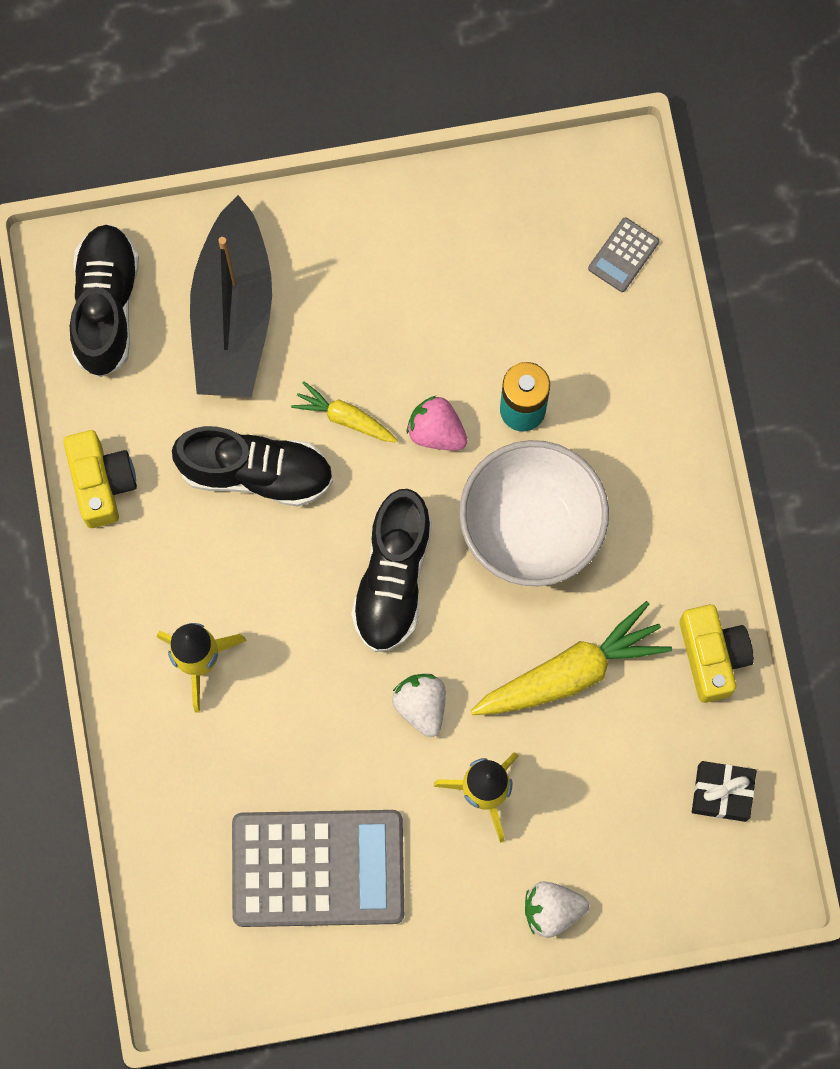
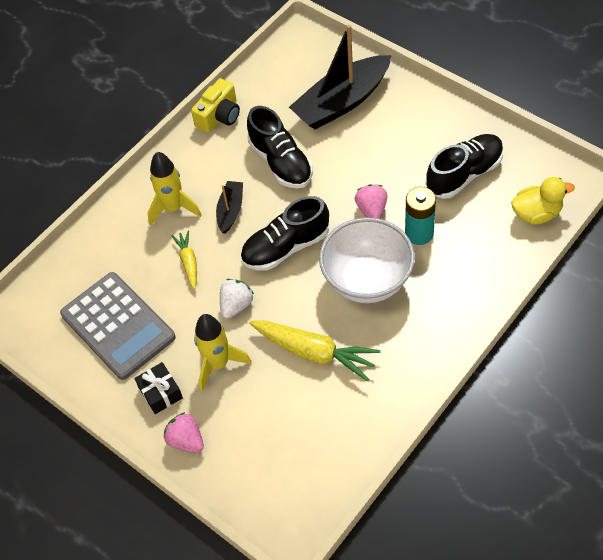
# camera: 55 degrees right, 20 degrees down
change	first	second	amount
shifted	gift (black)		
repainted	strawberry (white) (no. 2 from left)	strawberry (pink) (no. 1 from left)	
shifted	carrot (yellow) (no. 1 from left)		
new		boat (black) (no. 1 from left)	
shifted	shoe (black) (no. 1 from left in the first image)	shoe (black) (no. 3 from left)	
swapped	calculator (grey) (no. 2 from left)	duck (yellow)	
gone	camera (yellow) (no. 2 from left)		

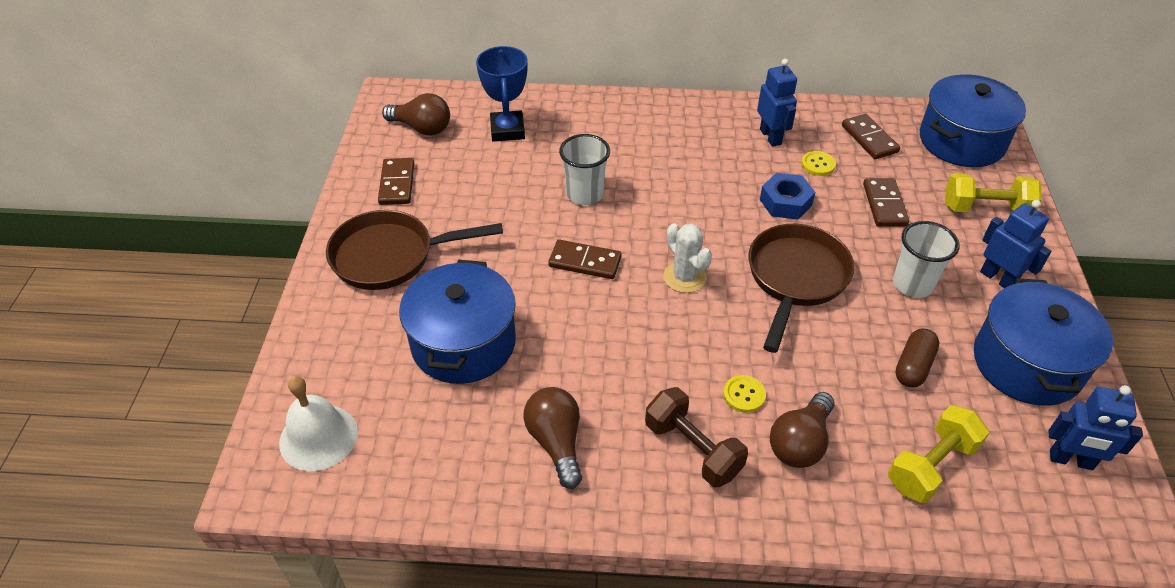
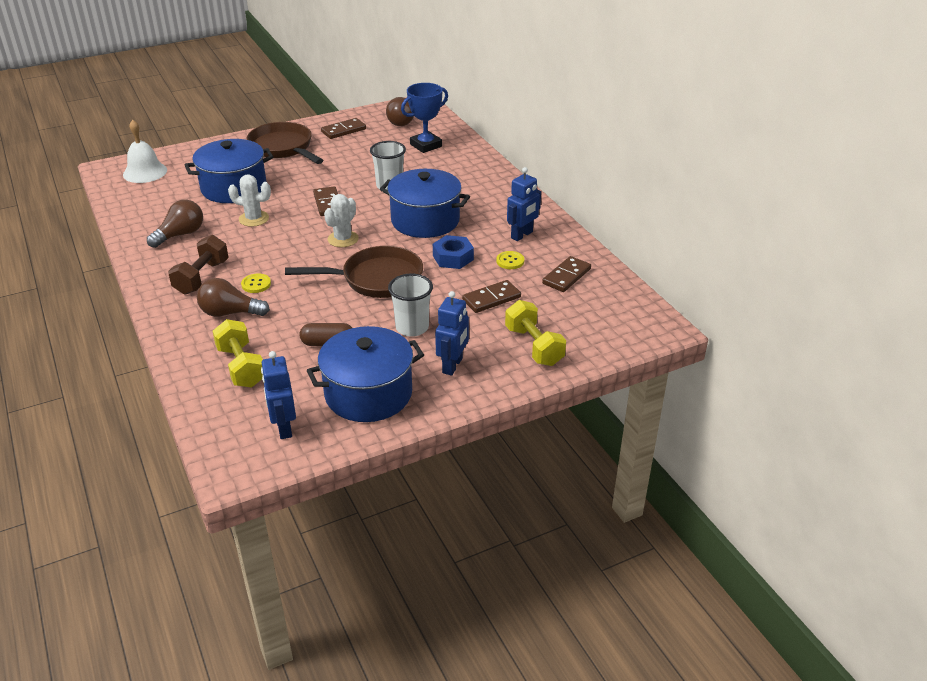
# camera: 60 degrees right, 10 degrees down
change	first	second	amount
rotated	dumbbell (yellow) (no. 1 from left)		45 degrees clockwise
new		cactus (white) (no. 1 from left)	
shifted	pot (blue) (no. 2 from left in the first image)	pot (blue) (no. 3 from left)	

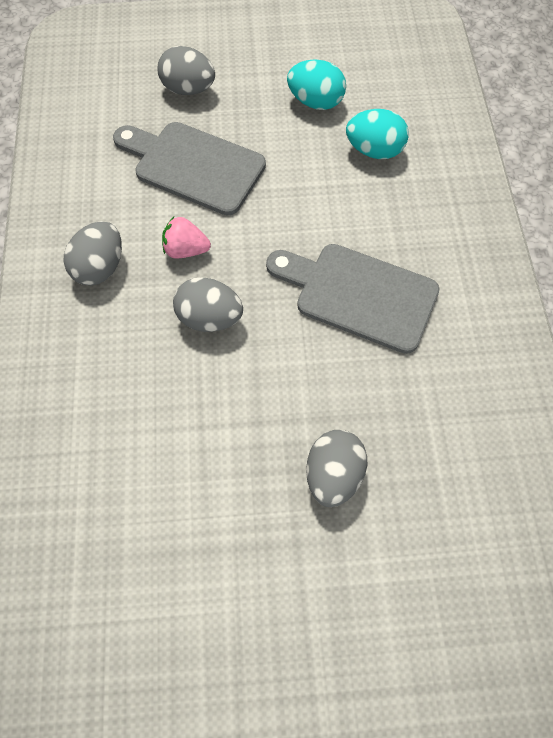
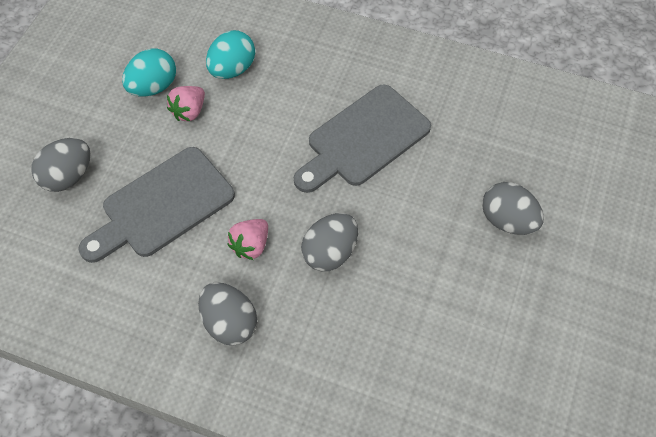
# camera: 65 degrees left, 5 degrees down
change	first	second	amount
new		strawberry (pink) (no. 1 from left)	

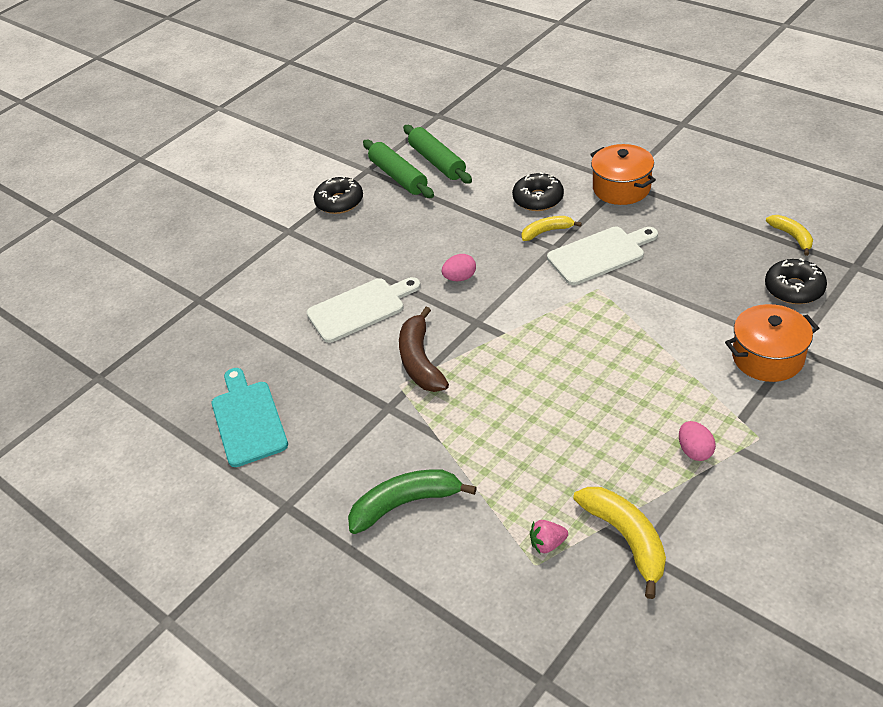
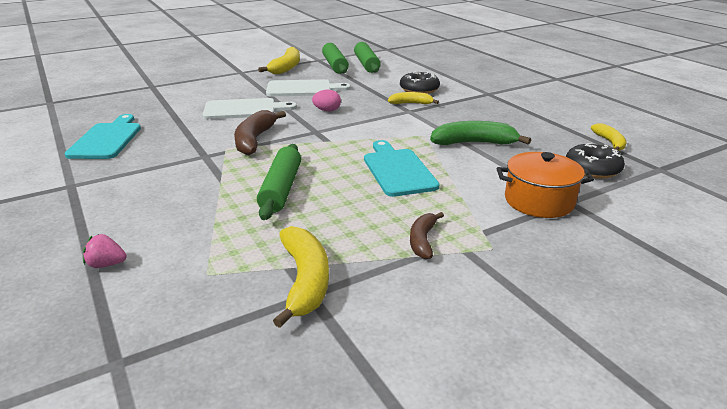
# camera: 15 degrees right, 15 degrees down
change	first	second	amount
shifted	strawberry (pink)		
new		rolling pin (green) (no. 1 from left)	
swapped	donut (black) (no. 1 from left)	banana (yellow) (no. 1 from left)	
shifted	cutting board (white) (no. 2 from left)		
new		cutting board (turquoise) (no. 2 from left)	
swapped	egg (pink) (no. 2 from left)	banana (brown) (no. 2 from left)	
shifted	banana (green)		
gone	pot (orange) (no. 1 from left)		

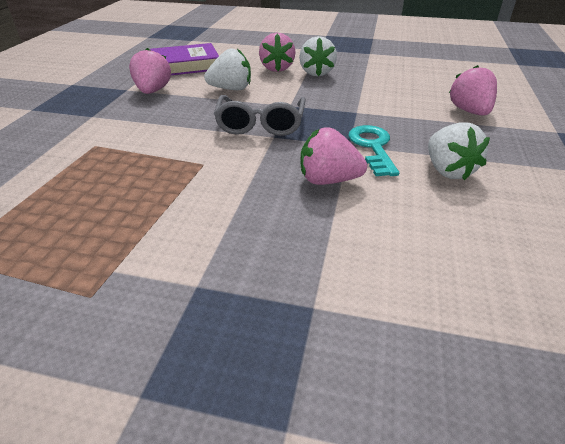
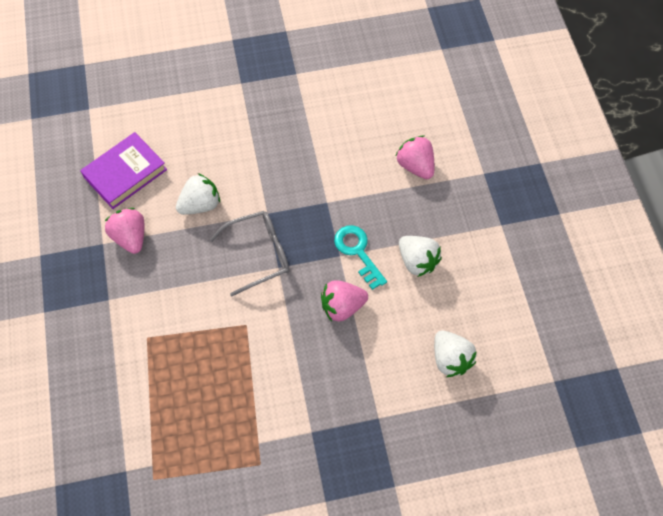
# camera: 25 degrees left, 25 degrees up
change	first	second	amount
rotated	glasses (grey)		90 degrees counterclockwise
shifted	strawberry (white) (no. 2 from left in the first image)	strawberry (white) (no. 3 from left)	
gone	strawberry (pink) (no. 2 from left)		

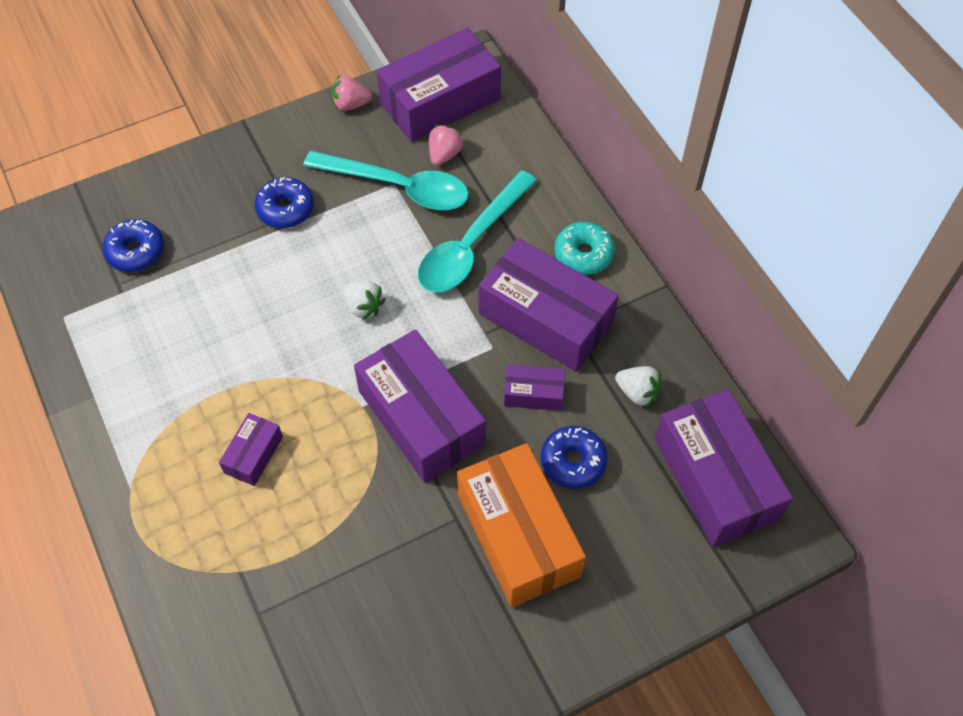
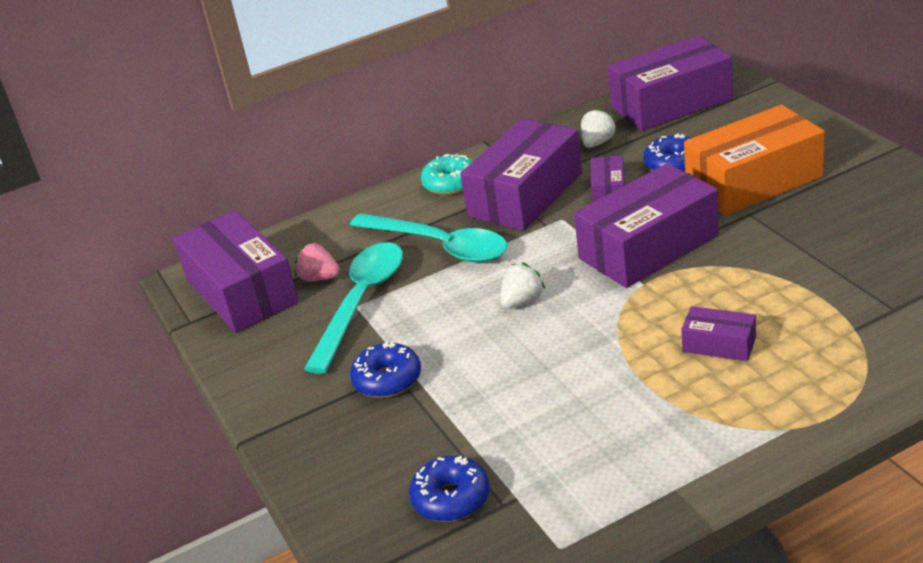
# camera: 85 degrees left, 25 degrees down
change	first	second	amount
gone	strawberry (pink) (no. 1 from left)		

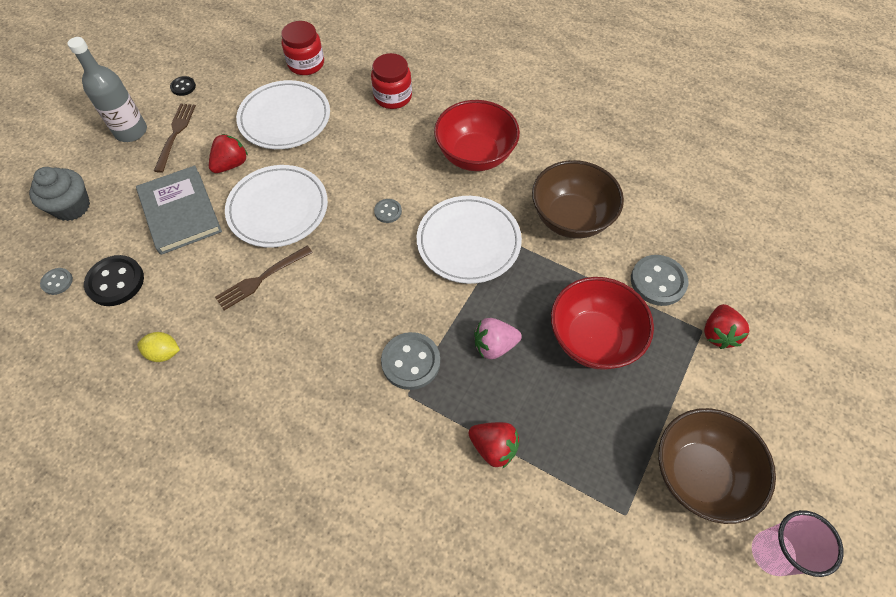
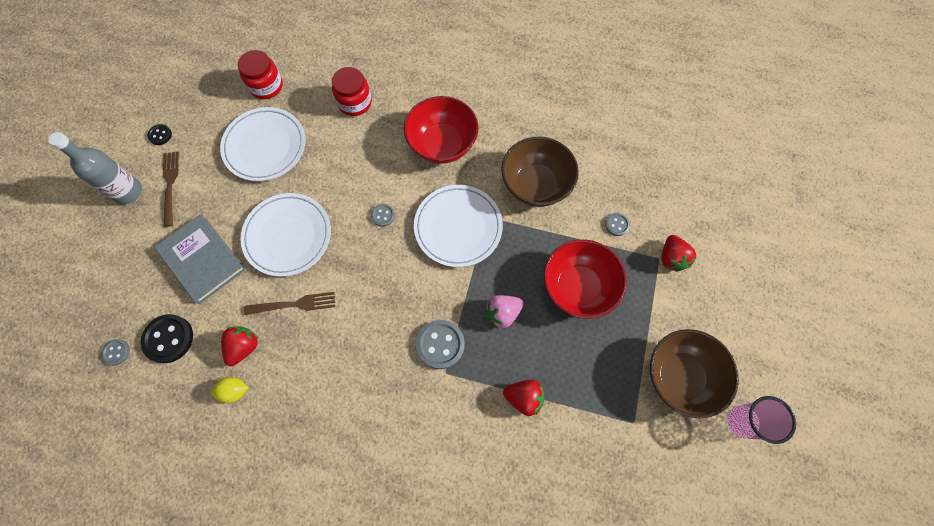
# camera: 15 degrees left, 10 degrees up
change	first	second	amount
shifted	strawberry (red) (no. 1 from left)		
rotated	fork (brown) (no. 2 from left)		135 degrees counterclockwise
scaled	button (grey) (no. 4 from left)		x0.53
gone	cupcake (grey)		

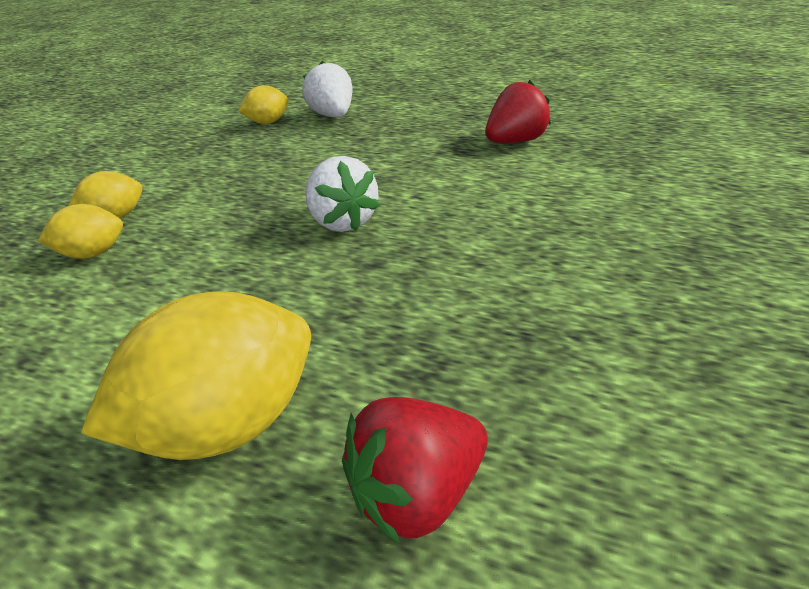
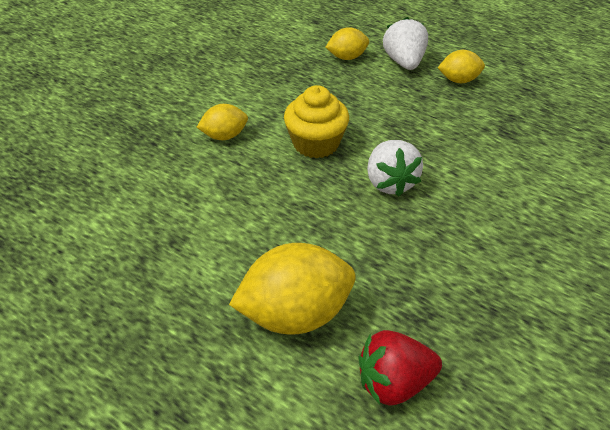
# camera: 15 degrees right, 5 degrees up
change	first	second	amount
new		cupcake (yellow)	
shifted	lemon (yellow) (no. 1 from left in the first image)	lemon (yellow) (no. 4 from left)	
gone	strawberry (red) (no. 2 from left)		

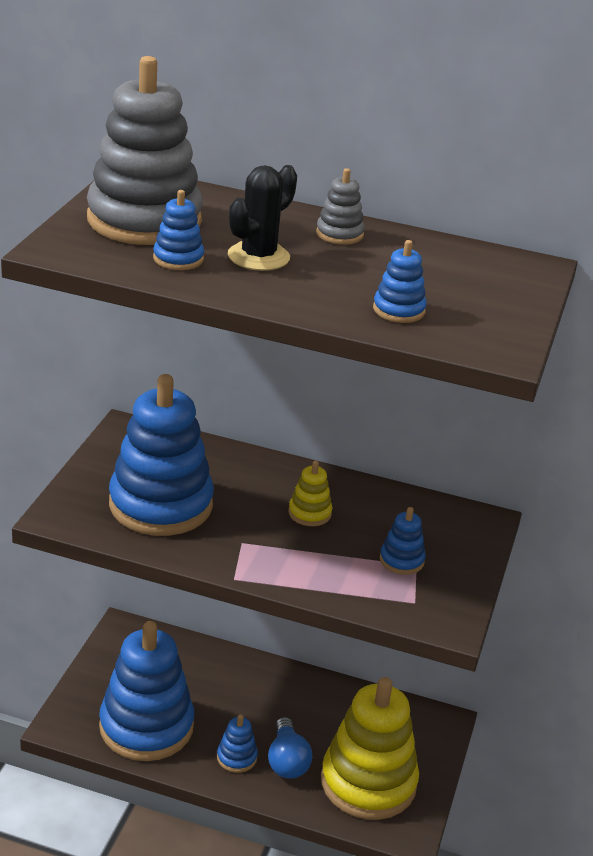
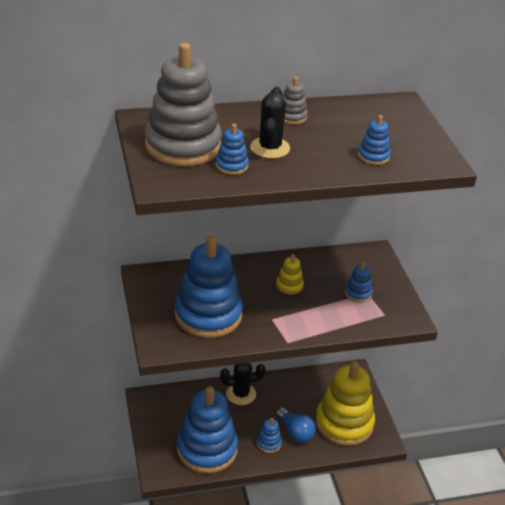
# camera: 30 degrees left, 5 degrees up
change	first	second	amount
new		cactus (black) (no. 1 from left)	

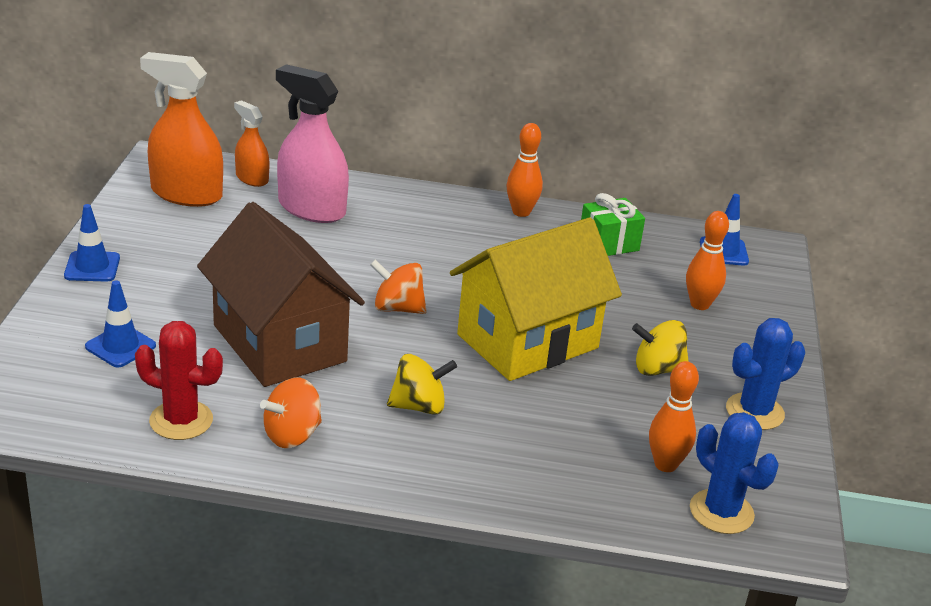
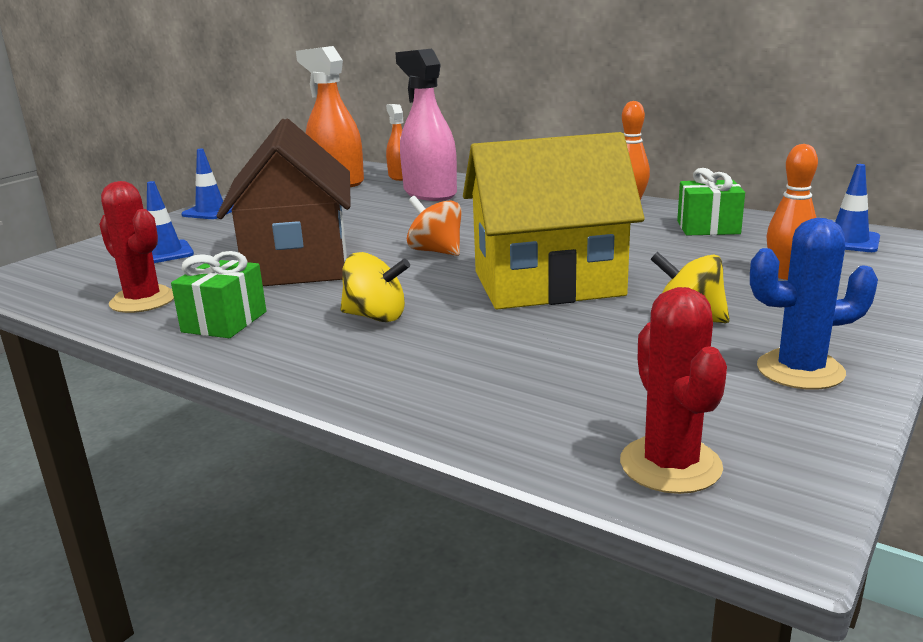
# camera: 30 degrees right, 10 degrees down
change	first	second	amount
swapped	spinning top (orange) (no. 1 from left)	gift (green) (no. 1 from left)	
repainted	cactus (blue) (no. 1 from left)	cactus (red) (no. 2 from left)	
gone	bowling pin (orange) (no. 2 from left)		

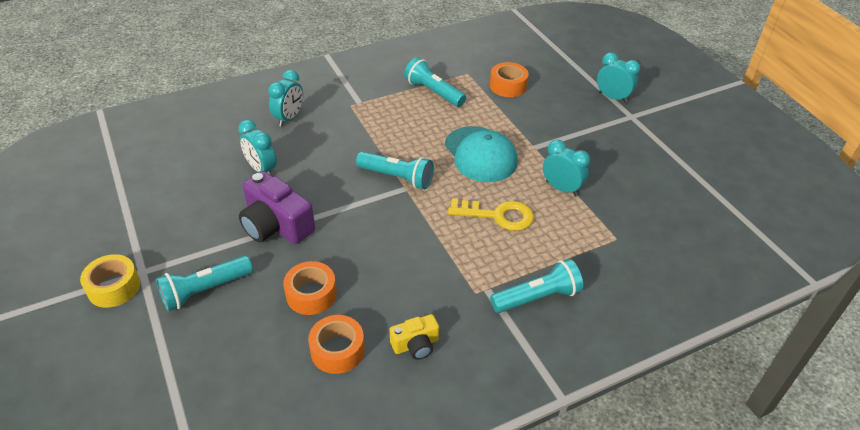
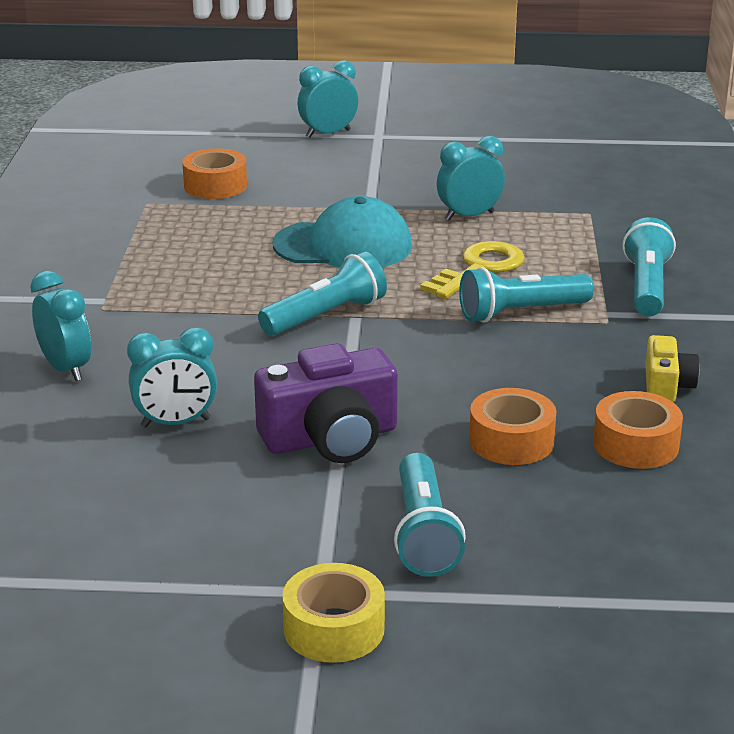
# camera: 60 degrees left, 15 degrees down
change	first	second	amount
shifted	flashlight (turquoise) (no. 3 from left)		

